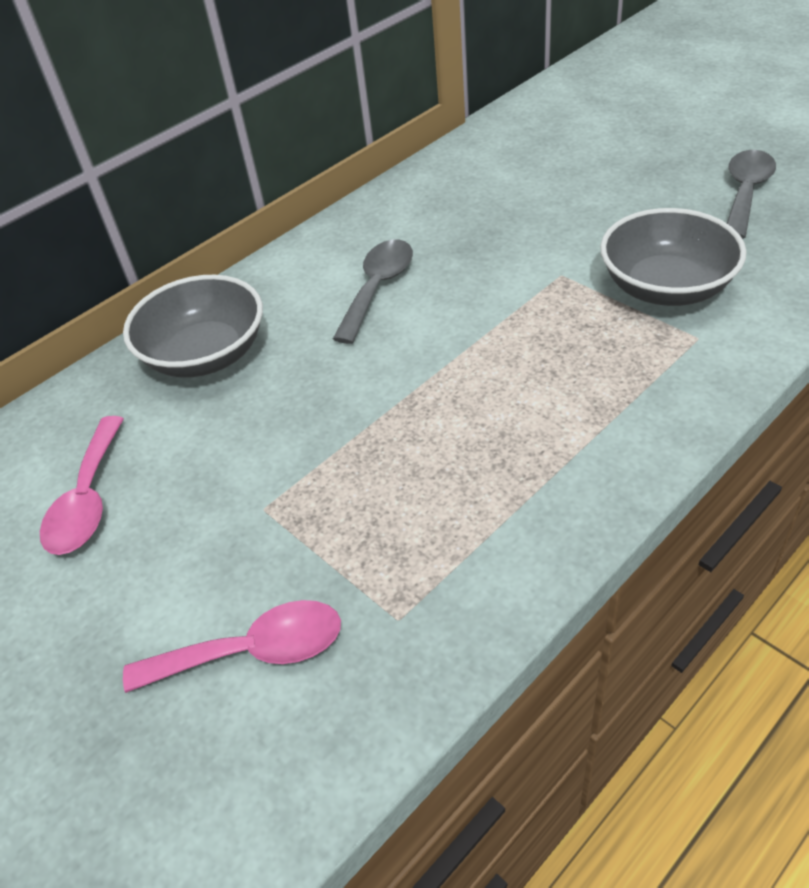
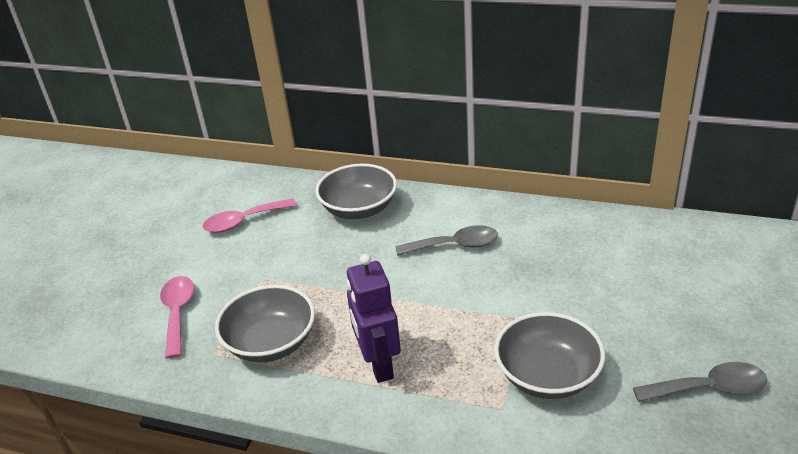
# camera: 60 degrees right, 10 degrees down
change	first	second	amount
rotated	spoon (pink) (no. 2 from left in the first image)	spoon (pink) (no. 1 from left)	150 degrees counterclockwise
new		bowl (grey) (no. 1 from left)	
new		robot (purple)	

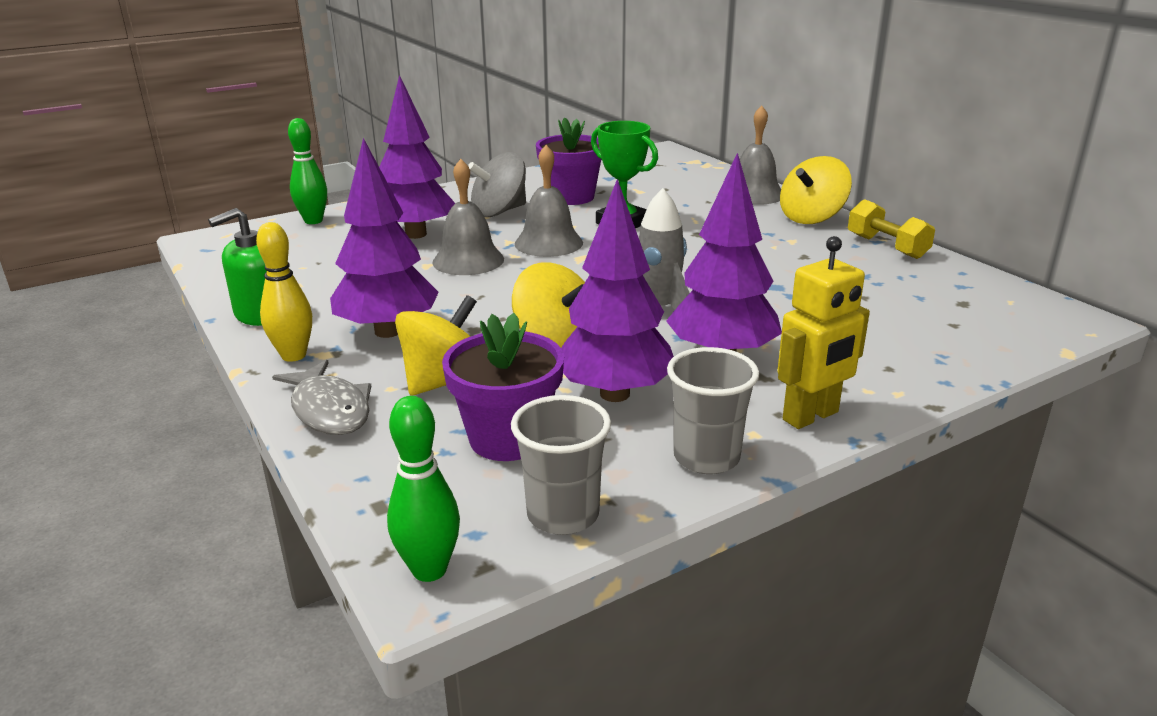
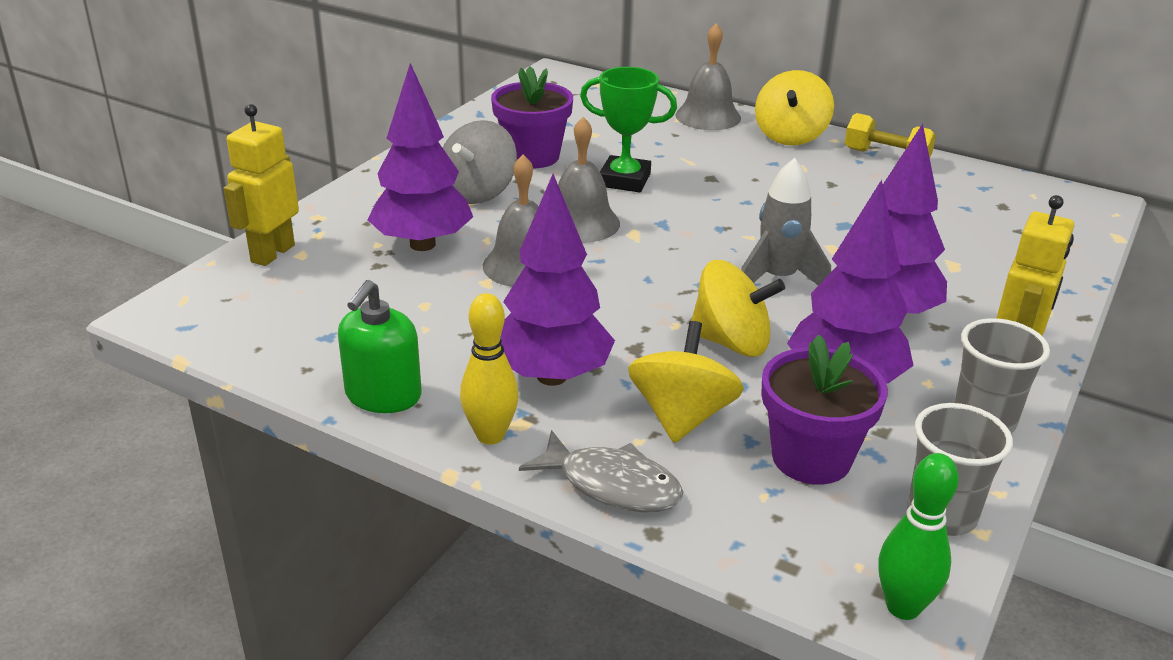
# camera: 30 degrees left, 5 degrees up
change	first	second	amount
swapped	bowling pin (green) (no. 1 from left)	robot (yellow) (no. 1 from left)	

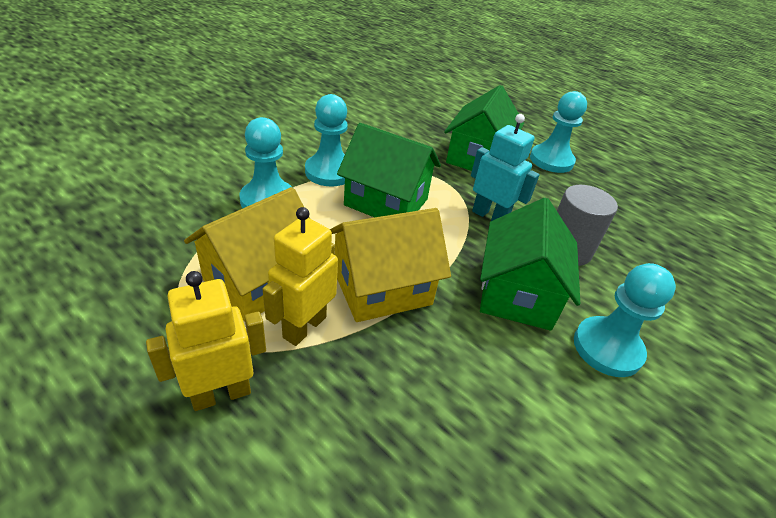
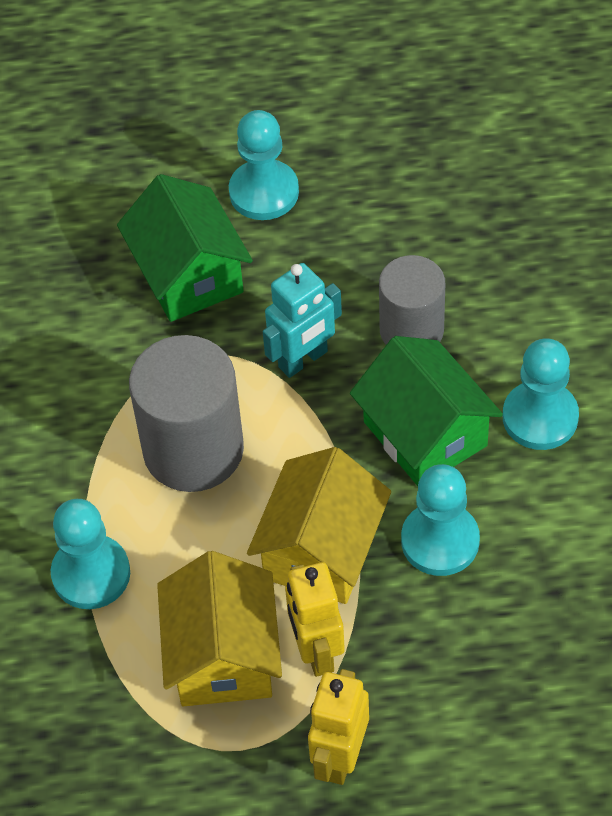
# camera: 40 degrees left, 15 degrees up
change	first	second	amount
swapped	house (green) (no. 1 from left)	cylinder (grey) (no. 1 from left)	
rotated	robot (turquoise)		150 degrees clockwise
shifted	pawn (turquoise) (no. 2 from left in the first image)	pawn (turquoise) (no. 3 from left)	

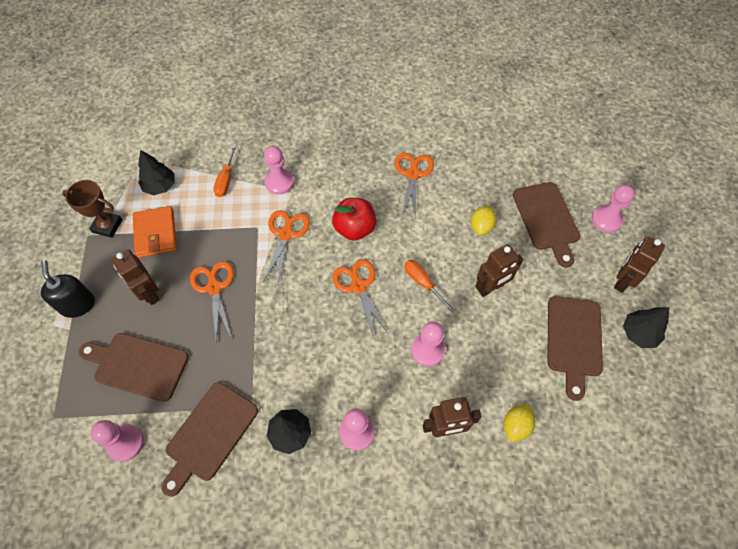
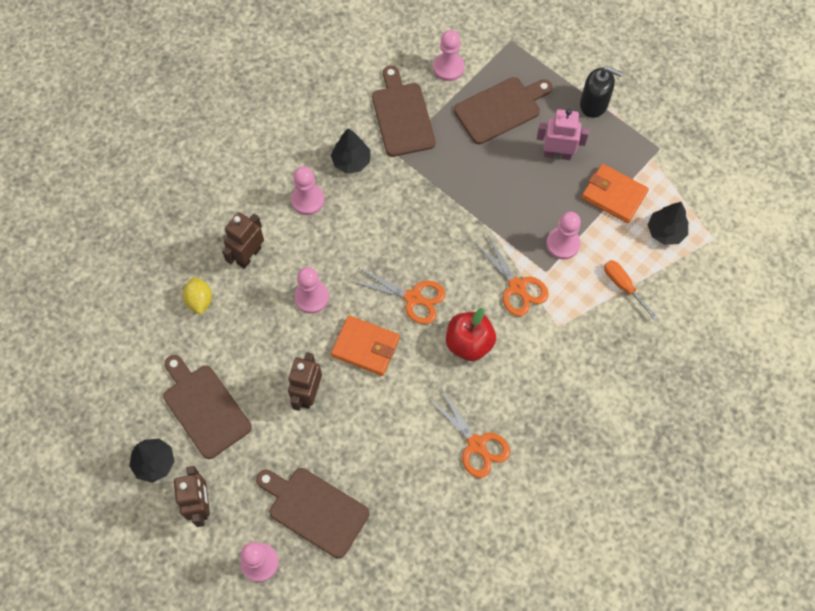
# camera: 135 degrees right, 5 degrees up
change	first	second	amount
swapped	screwdriver (orange) (no. 2 from left)	wallet (orange) (no. 1 from left)	
repainted	robot (brown) (no. 1 from left)	robot (pink)	
shifted	pawn (pink) (no. 2 from left in the first image)	pawn (pink) (no. 5 from left)	
gone	trophy (brown)		
gone	scissors (orange) (no. 1 from left)		
gone	lemon (yellow) (no. 1 from left)		

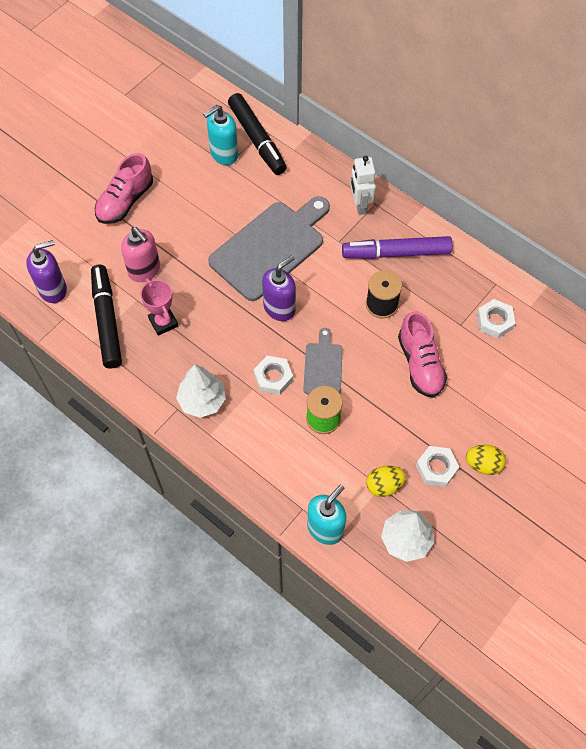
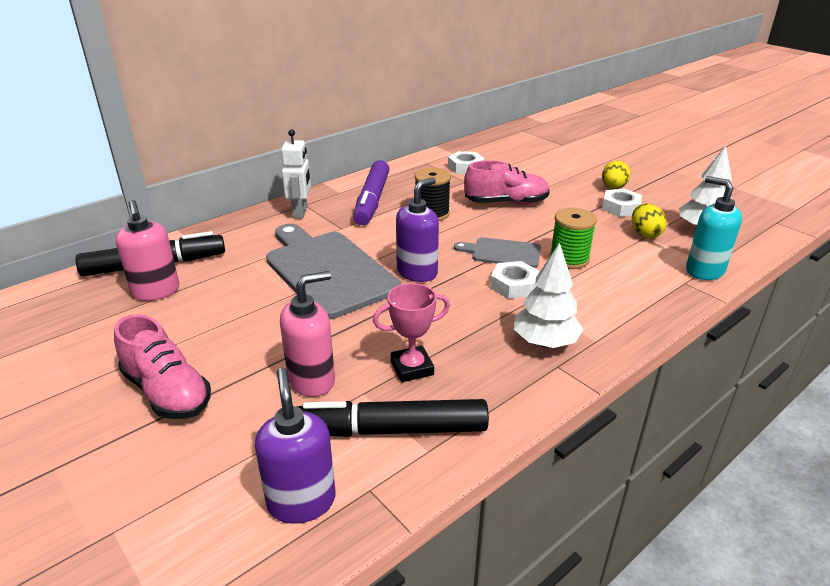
# camera: 80 degrees left, 30 degrees down
change	first	second	amount
repainted	soap dispenser (turquoise) (no. 1 from left)	soap dispenser (pink) (no. 1 from left)	
rotated	robot (white)		90 degrees counterclockwise
rotated	soap dispenser (purple) (no. 2 from left)		75 degrees clockwise

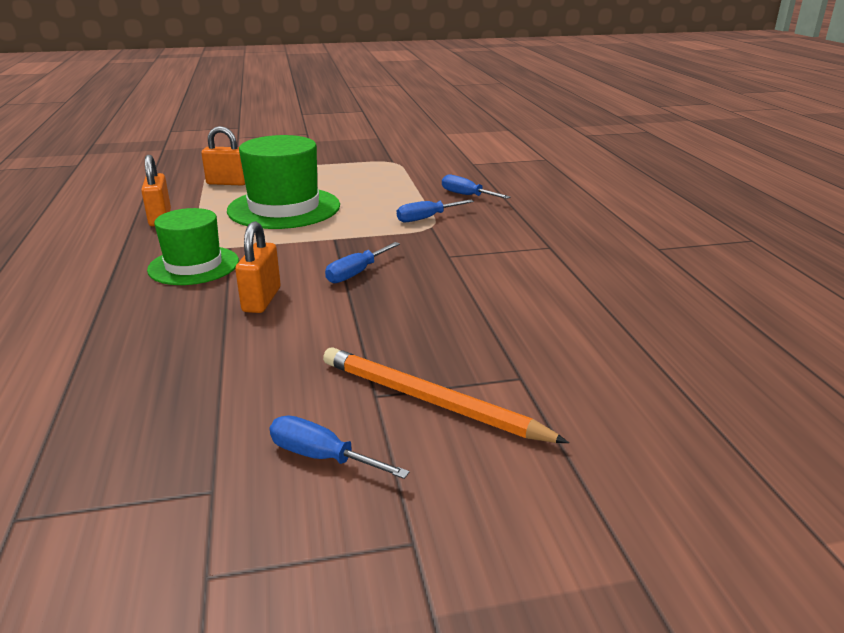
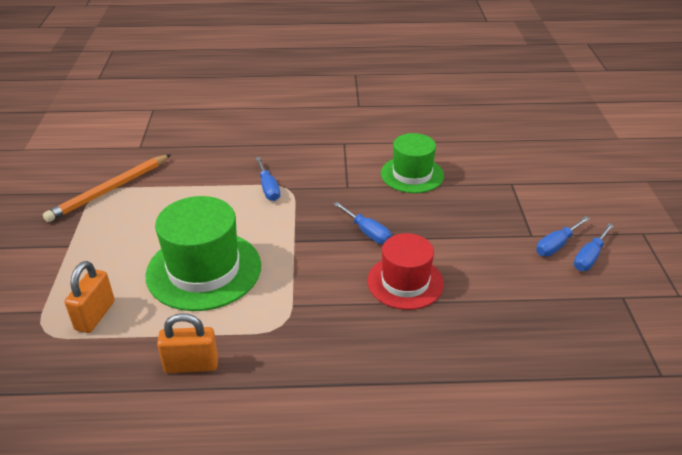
# camera: 80 degrees left, 10 degrees up
change	first	second	amount
shifted	pencil (orange)		
swapped	padlock (orange) (no. 3 from left)	hat (red)	
shifted	hat (green) (no. 1 from left in the first image)	hat (green) (no. 2 from left)	
shifted	screwdriver (blue) (no. 4 from left in the first image)	screwdriver (blue) (no. 3 from left)	

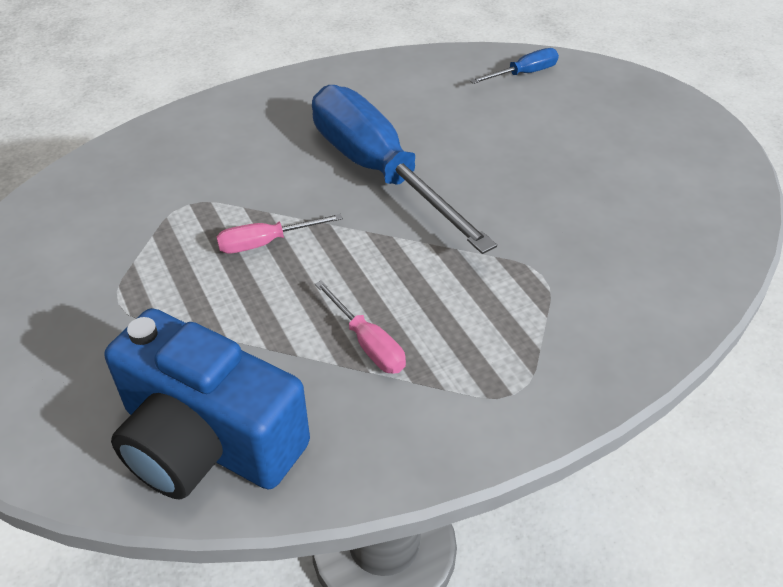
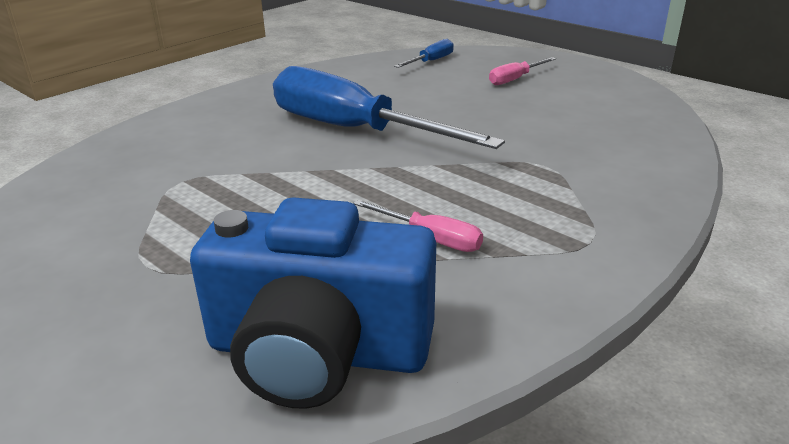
# camera: 20 degrees left, 15 degrees down
change	first	second	amount
shifted	screwdriver (pink) (no. 1 from left in the first image)	screwdriver (pink) (no. 2 from left)	

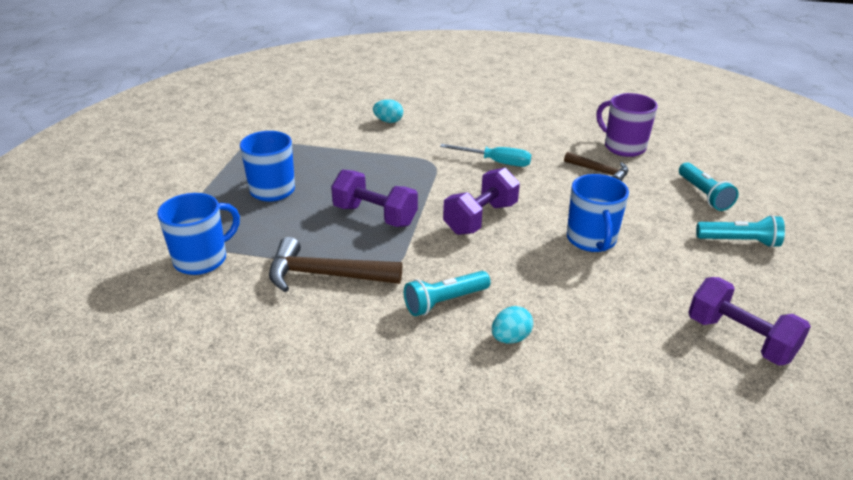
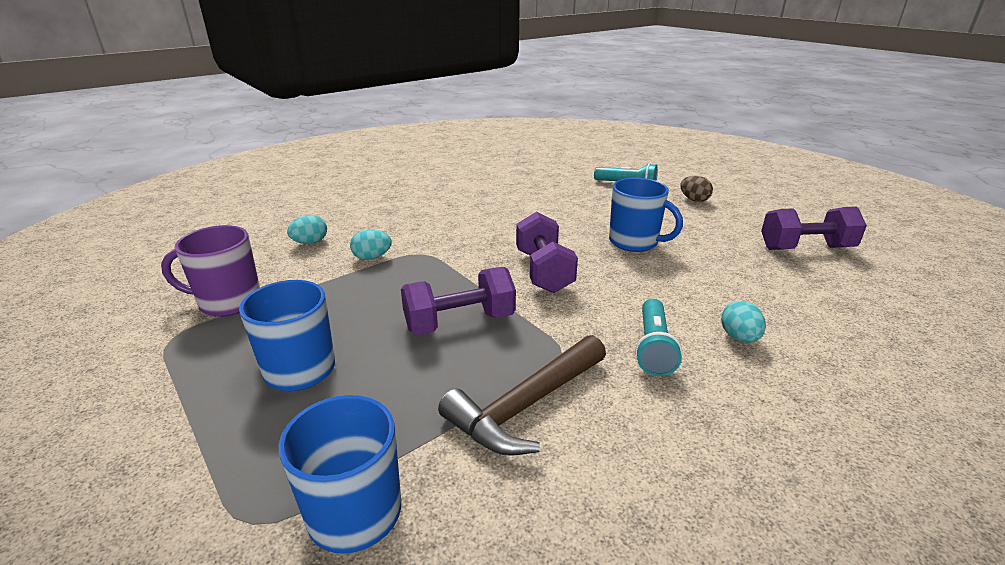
# camera: 50 degrees left, 5 degrees down
change	first	second	amount
shifted	mug (purple)		
new		egg (turquoise) (no. 2 from left)	
swapped	flashlight (turquoise) (no. 3 from left)	egg (brown)	
gone	screwdriver (turquoise)		
gone	hammer (brown) (no. 2 from left)		

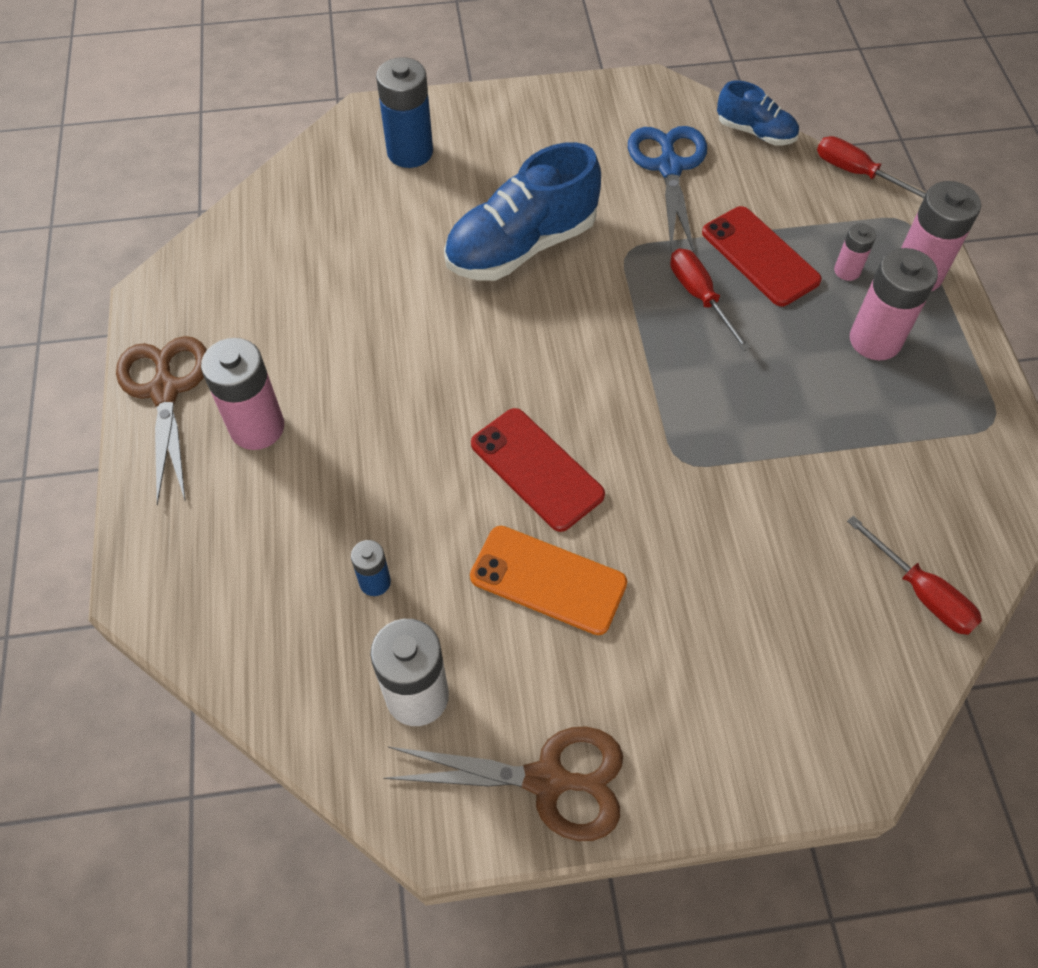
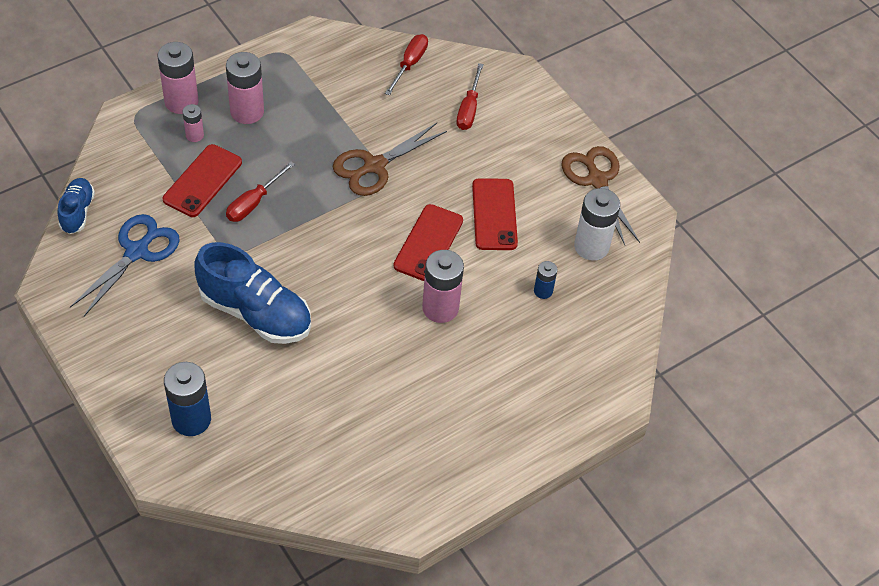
# camera: 120 degrees left, 5 degrees down
change	first	second	amount
rotated	scissors (blue)		150 degrees clockwise
shifted	scissors (brown) (no. 1 from left)		
shifted	battery (pink) (no. 1 from left in the first image)	battery (pink) (no. 4 from left)	
shifted	screwdriver (red) (no. 2 from left in the first image)	screwdriver (red) (no. 3 from left)	
repainted	phone (orange)	phone (red) (no. 3 from left)	

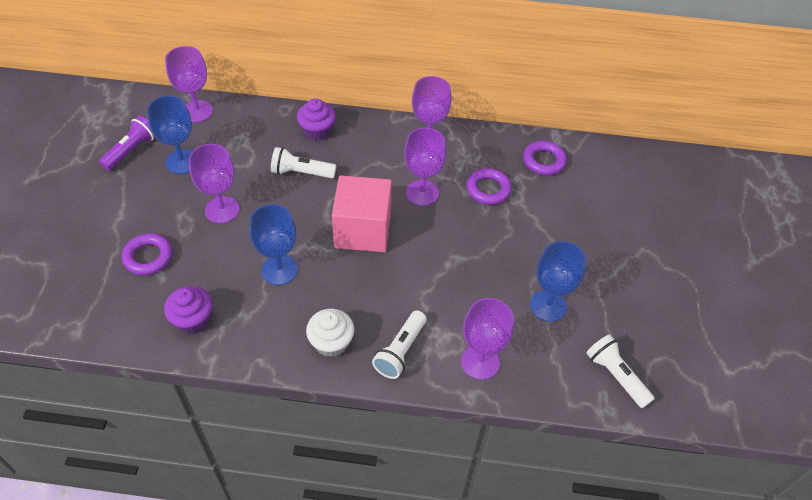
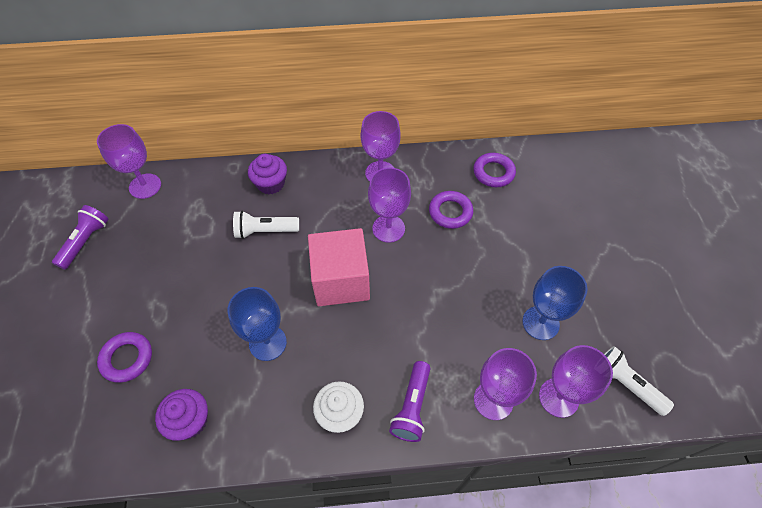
# camera: 10 degrees left, 5 degrees up
change	first	second	amount
repainted	flashlight (white) (no. 2 from left)	flashlight (purple) (no. 2 from left)	
shifted	goblet (purple) (no. 2 from left in the first image)	goblet (purple) (no. 5 from left)	
gone	goblet (blue) (no. 1 from left)		

